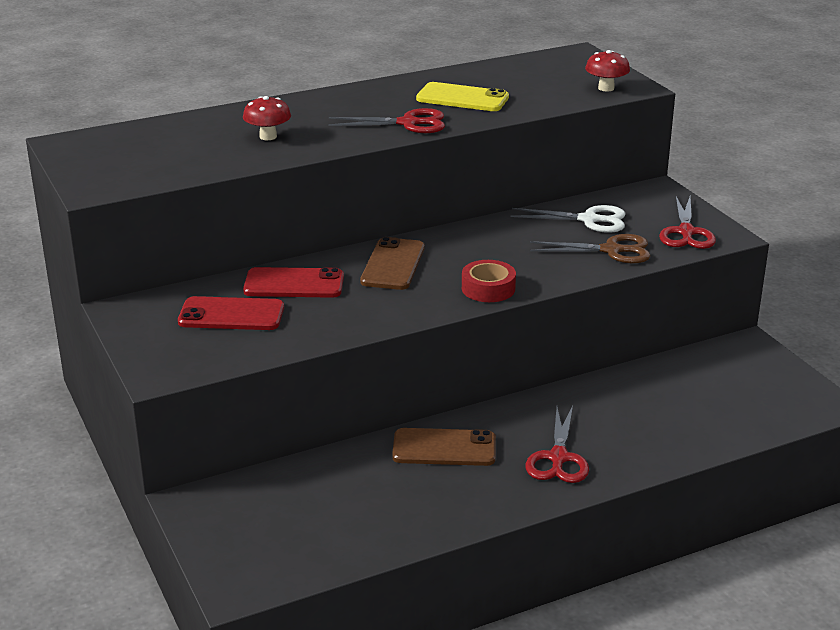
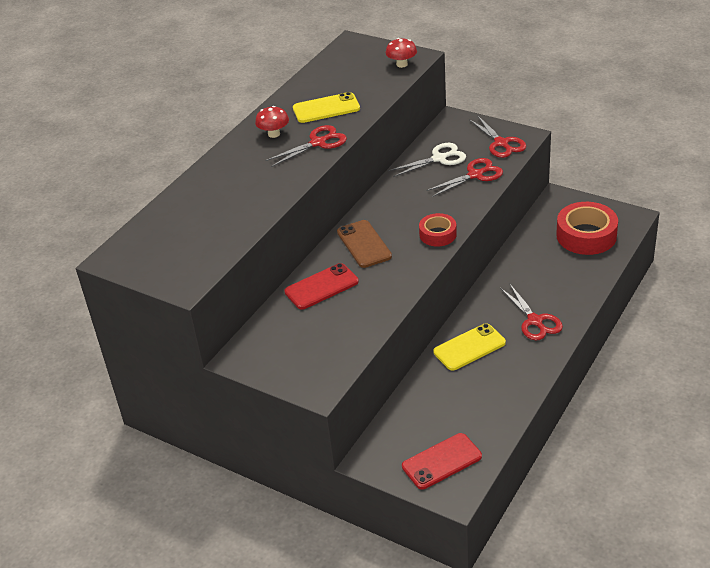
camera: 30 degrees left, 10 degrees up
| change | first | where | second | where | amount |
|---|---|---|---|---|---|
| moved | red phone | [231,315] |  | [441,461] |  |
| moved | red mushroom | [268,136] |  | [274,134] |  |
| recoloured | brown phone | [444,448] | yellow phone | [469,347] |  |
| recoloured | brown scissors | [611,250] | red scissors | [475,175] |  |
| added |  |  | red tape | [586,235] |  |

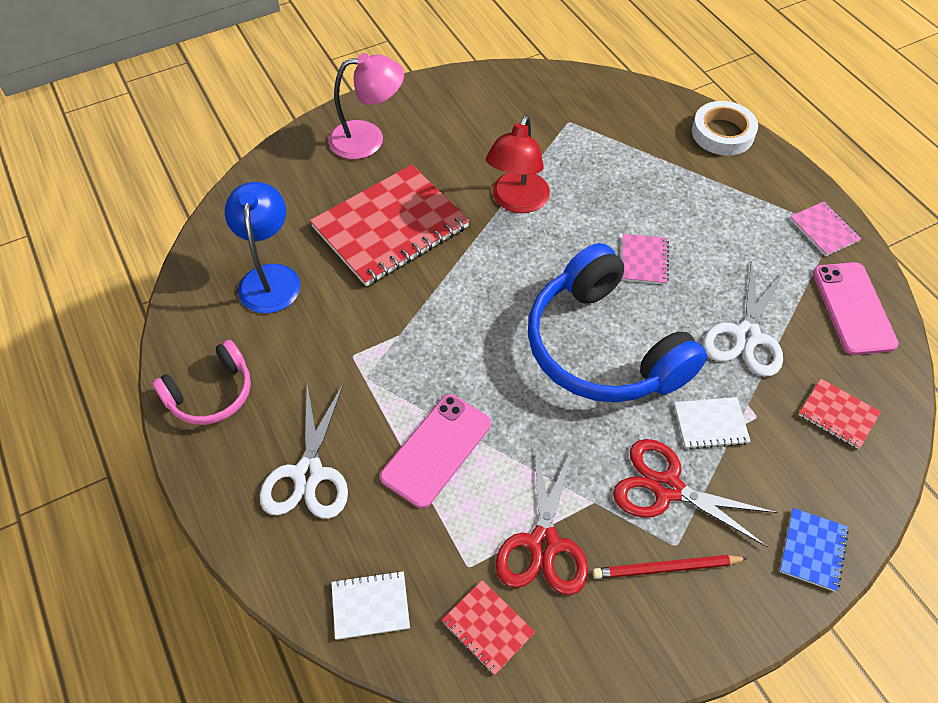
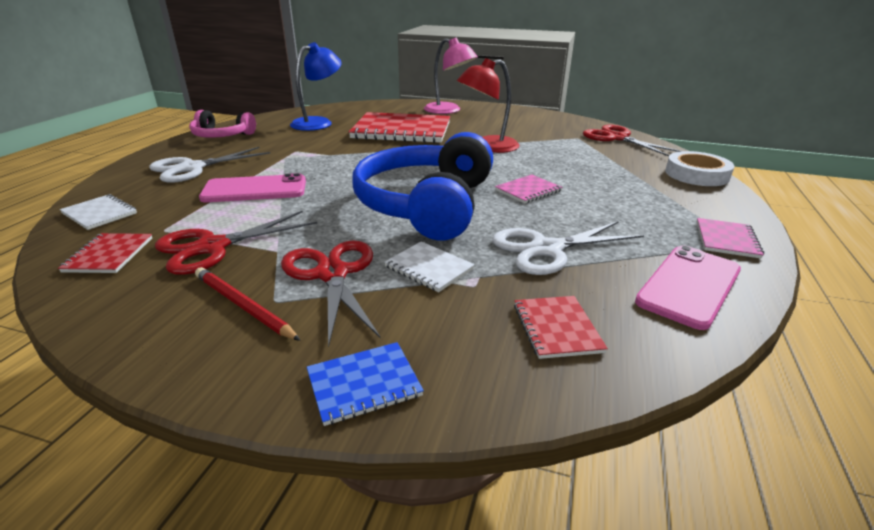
camera: 45 degrees right, 25 degrees down
| change | first | where | second | where | amount |
|---|---|---|---|---|---|
| added |  |  | red scissors | [617,138] |  |

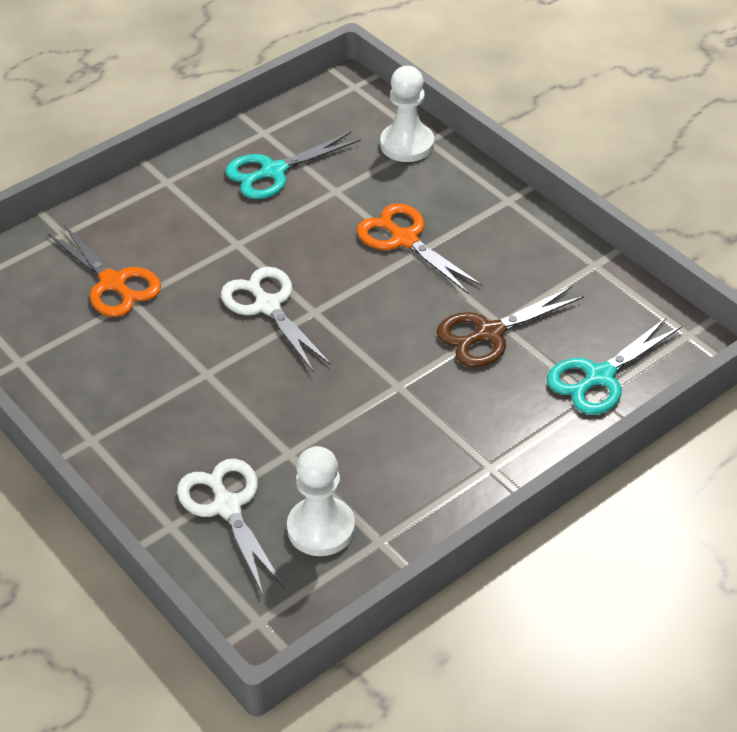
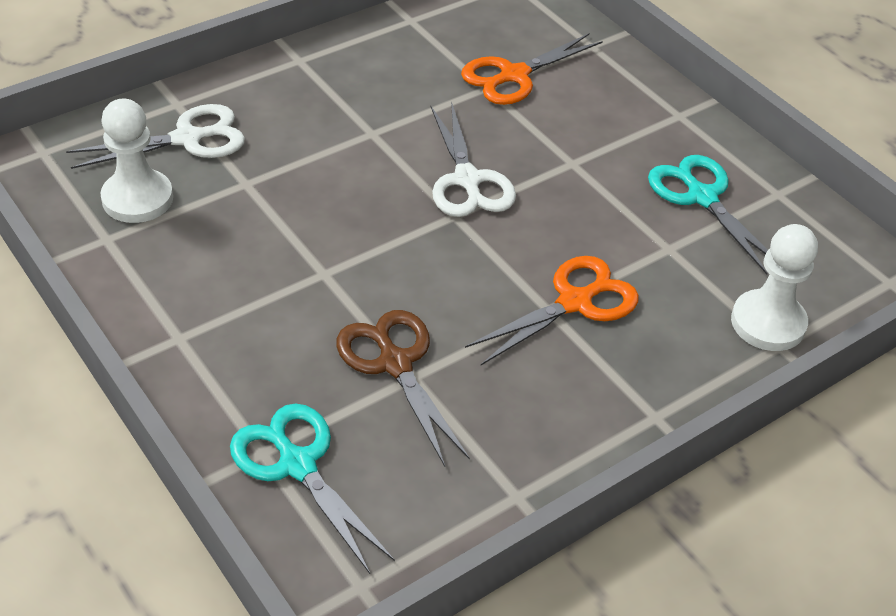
camera: 90 degrees right, 0 degrees up
| change | first | where | second | where | amount |
|---|---|---|---|---|---|
| turned | white scissors | [268,306] |  | [467,180] | 105 degrees clockwise |

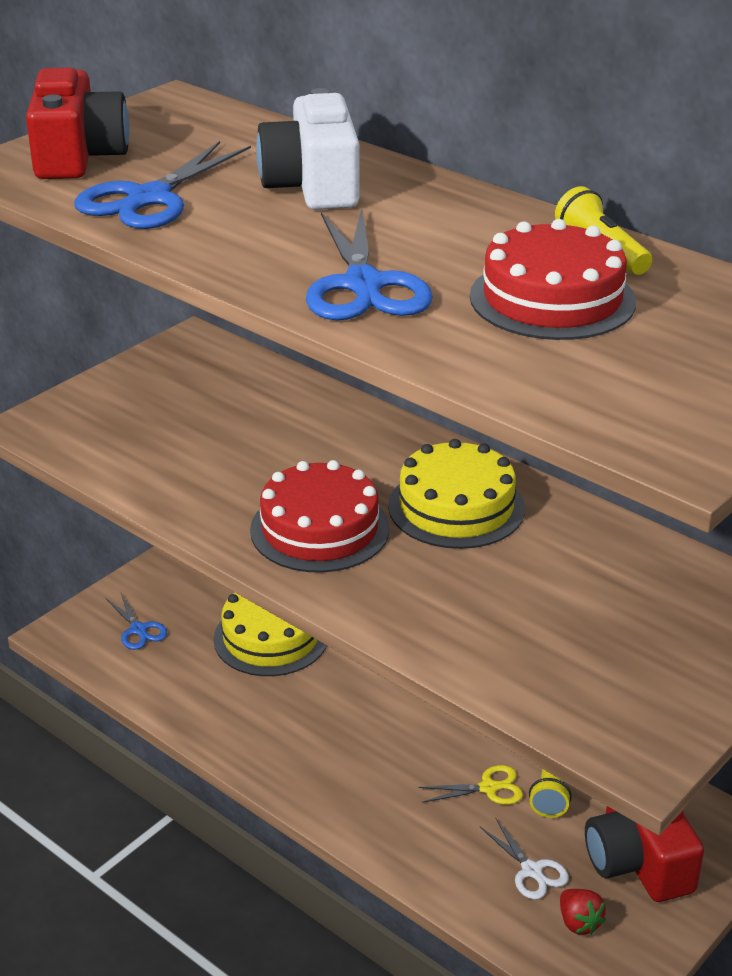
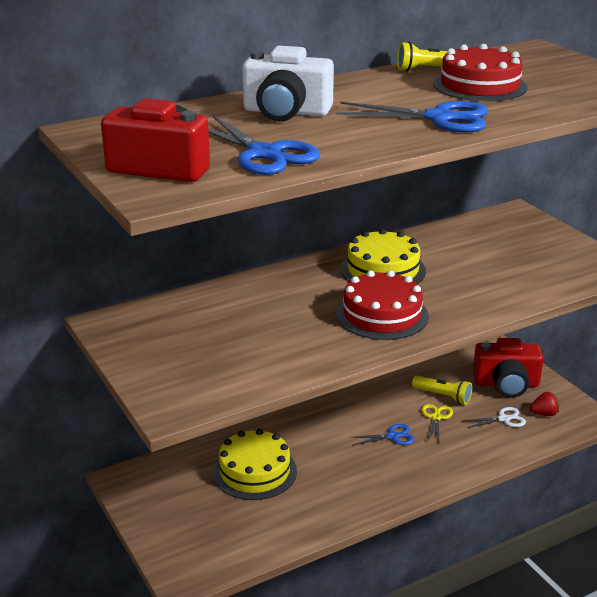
camera: 70 degrees left, 5 degrees down
| change | first | where | second | where | amount |
|---|---|---|---|---|---|
| moved | blue scissors | [138,630] |  | [392,436] |  |

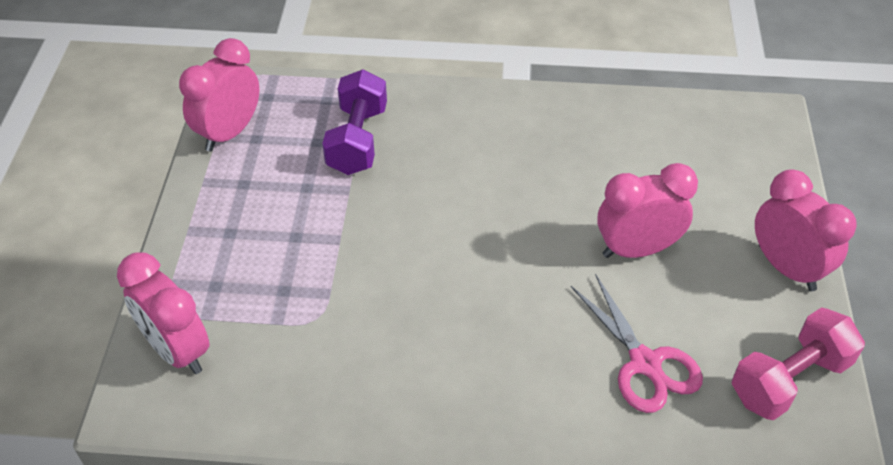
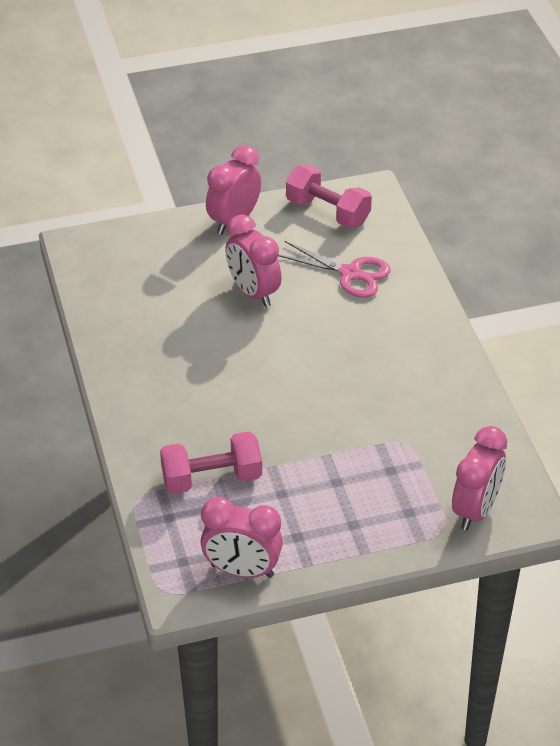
camera: 110 degrees left, 5 degrees down
| change | first | where | second | where | amount |
|---|---|---|---|---|---|
| recoloured | purple dumbbell | [357,140] | pink dumbbell | [211,478] |  |
| turned | pink scissors | [645,363] |  | [350,273] | 75 degrees clockwise |

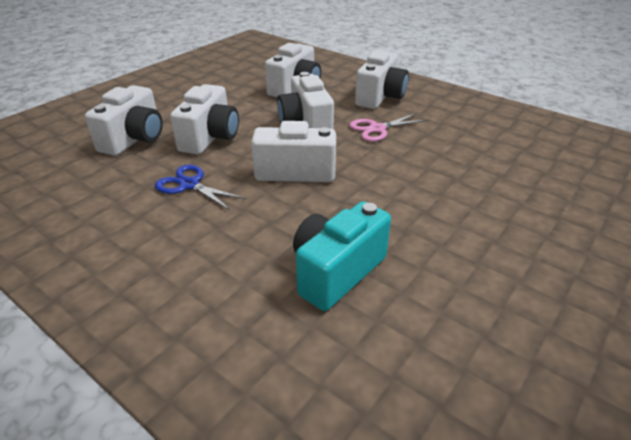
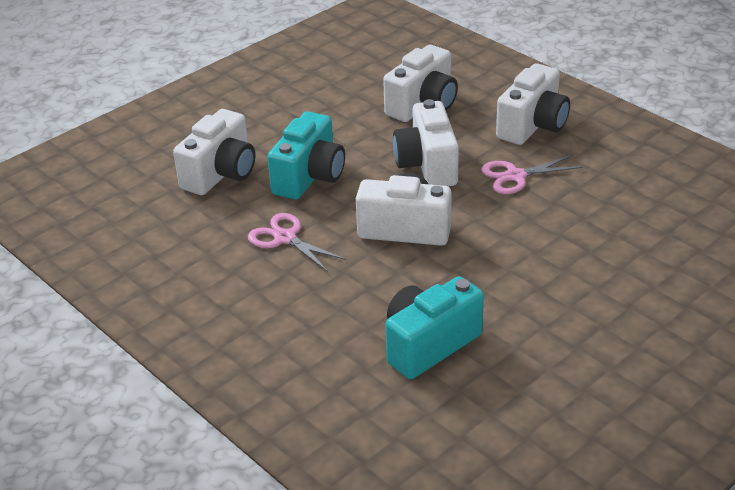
camera: 10 degrees right, 0 degrees up
| change | first | where | second | where | amount |
|---|---|---|---|---|---|
| recoloured | blue scissors | [189,185] | pink scissors | [285,238] |  |
| recoloured | white camera | [210,138] | turquoise camera | [309,177] |  |

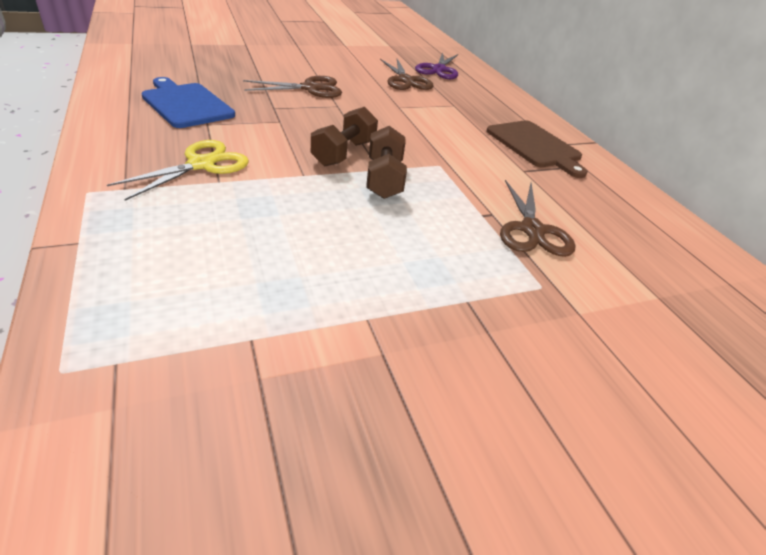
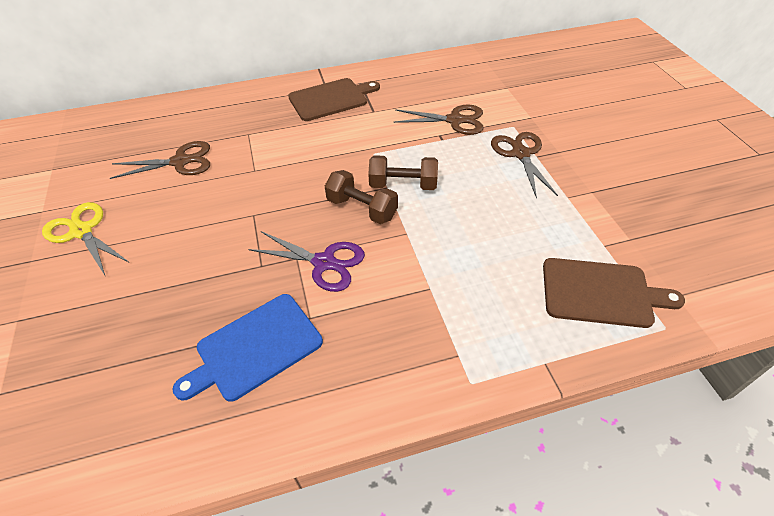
camera: 80 degrees left, 10 degrees up
| change | first | where | second | where | amount |
|---|---|---|---|---|---|
| moved | yellow scissors | [201,164] |  | [81,231] |  |
| moved | brown scissors | [310,88] |  | [520,154] |  |
| moved | purple scissors | [439,69] |  | [324,262] |  |
| added |  |  | brown cutting board | [601,292] |  |

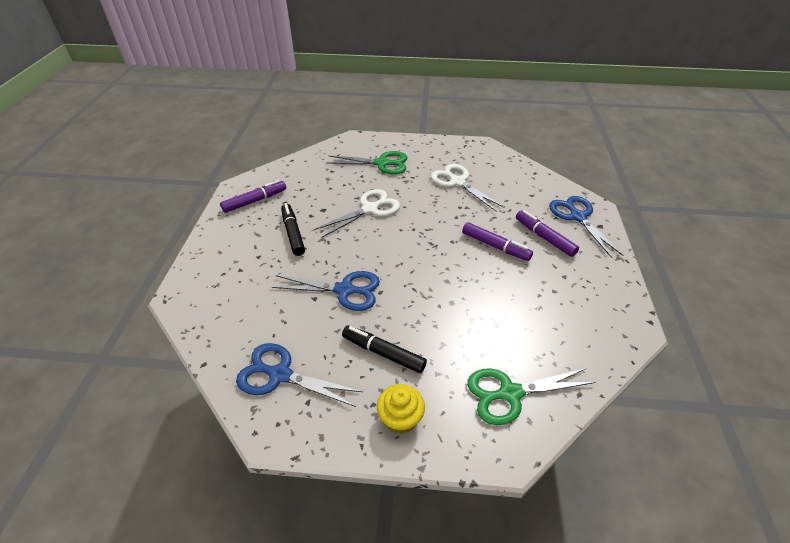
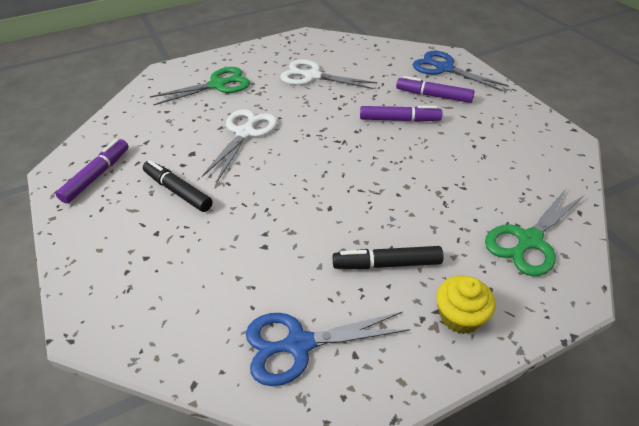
camera: 30 degrees left, 0 degrees up
| change | first | where | second | where | amount |
|---|---|---|---|---|---|
| removed | blue scissors | [344,290] |  |  |  |

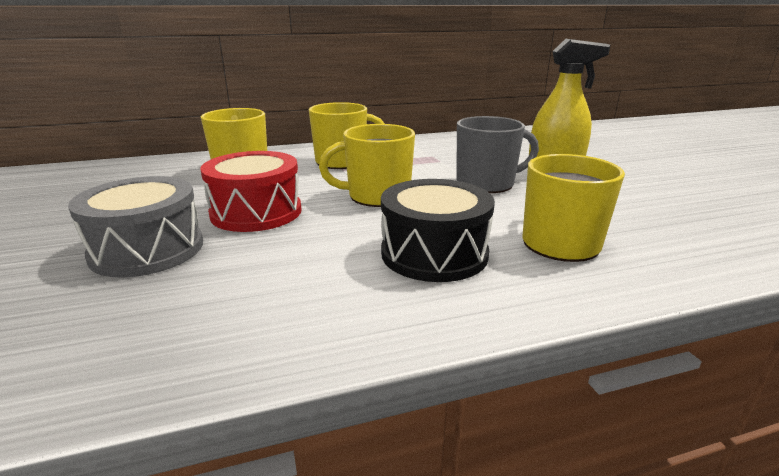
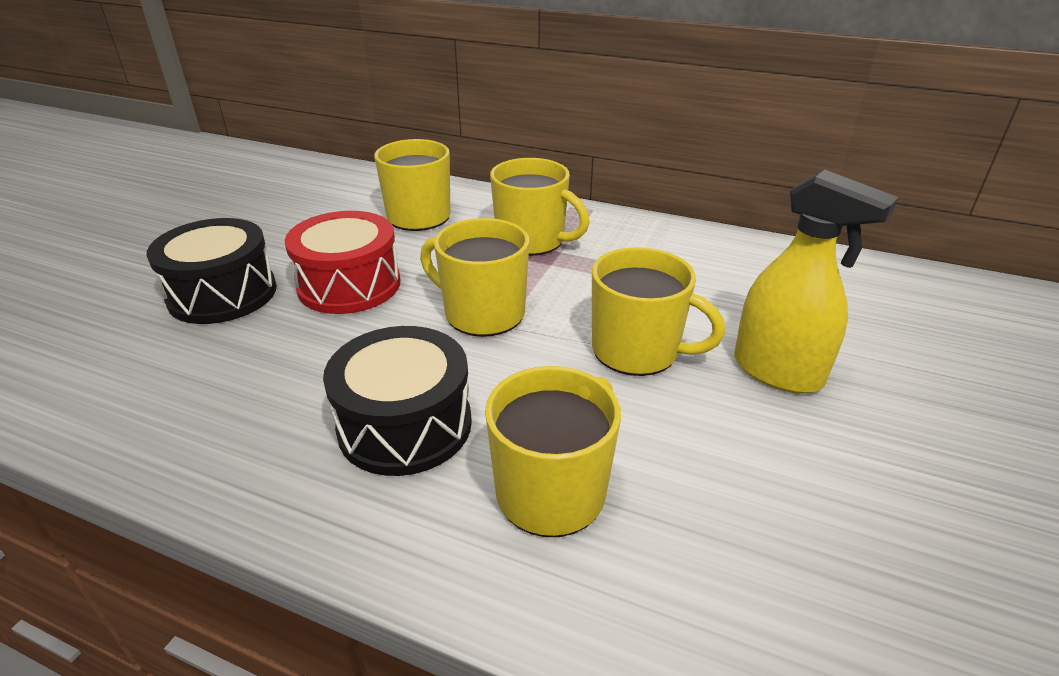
camera: 40 degrees right, 10 degrees up
| change | first | where | second | where | amount |
|---|---|---|---|---|---|
| recoloured | grey drum | [147,250] | black drum | [222,294] |  |
| recoloured | grey mug | [486,183] | yellow mug | [637,351] |  |

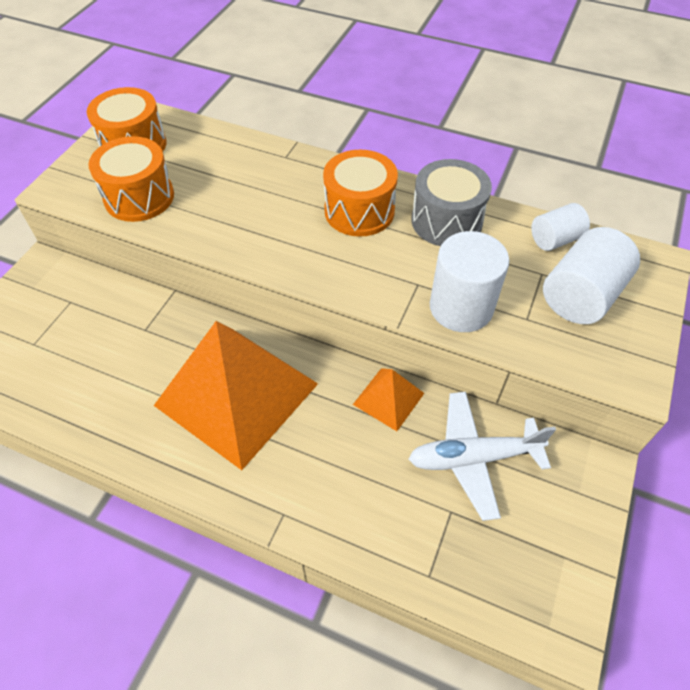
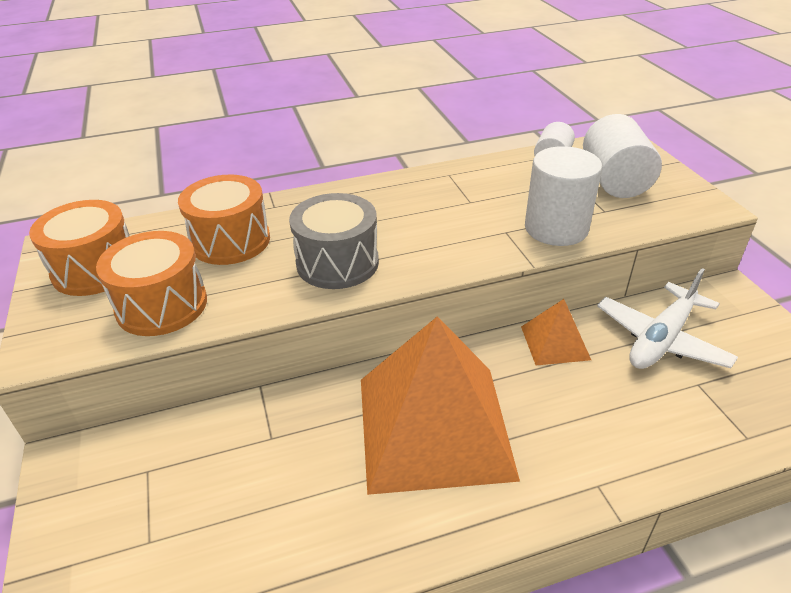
camera: 40 degrees left, 15 degrees down
| change | first | where | second | where | amount |
|---|---|---|---|---|---|
| moved | orange drum | [359,211] |  | [230,241] |  |
| moved | grey drum | [446,221] |  | [337,263] |  |

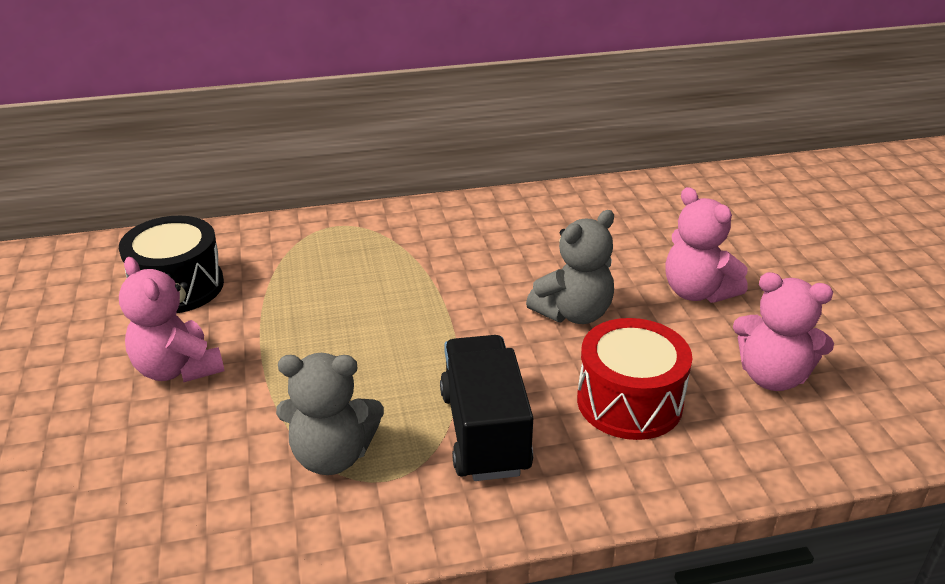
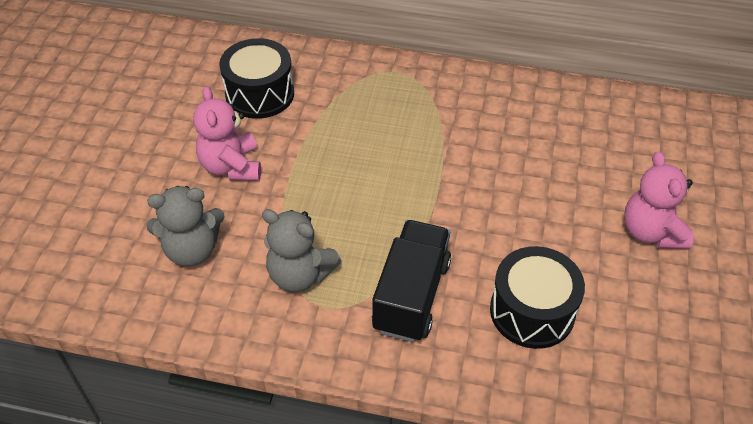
camera: 25 degrees right, 15 degrees up
| change | first | where | second | where | amount |
|---|---|---|---|---|---|
| moved | grey teddy bear | [573,313] |  | [192,250] |  |
| recoloured | red drum | [629,402] | black drum | [532,311] |  |
| removed | pink teddy bear | [772,376] |  |  |  |

